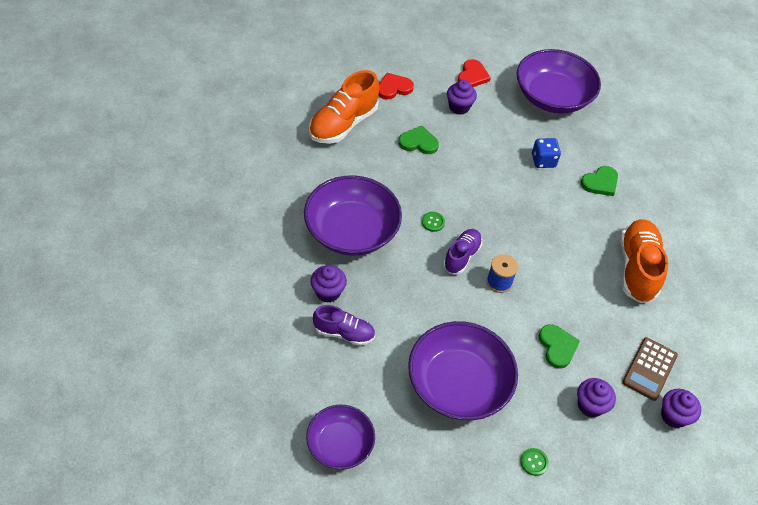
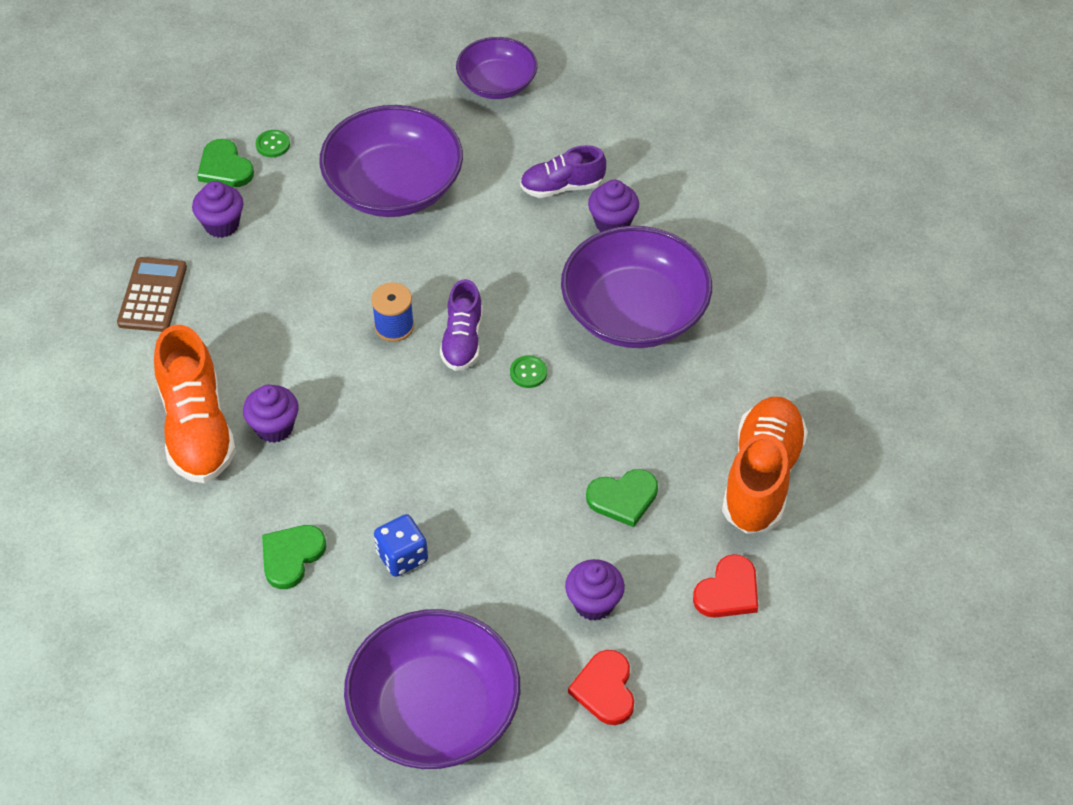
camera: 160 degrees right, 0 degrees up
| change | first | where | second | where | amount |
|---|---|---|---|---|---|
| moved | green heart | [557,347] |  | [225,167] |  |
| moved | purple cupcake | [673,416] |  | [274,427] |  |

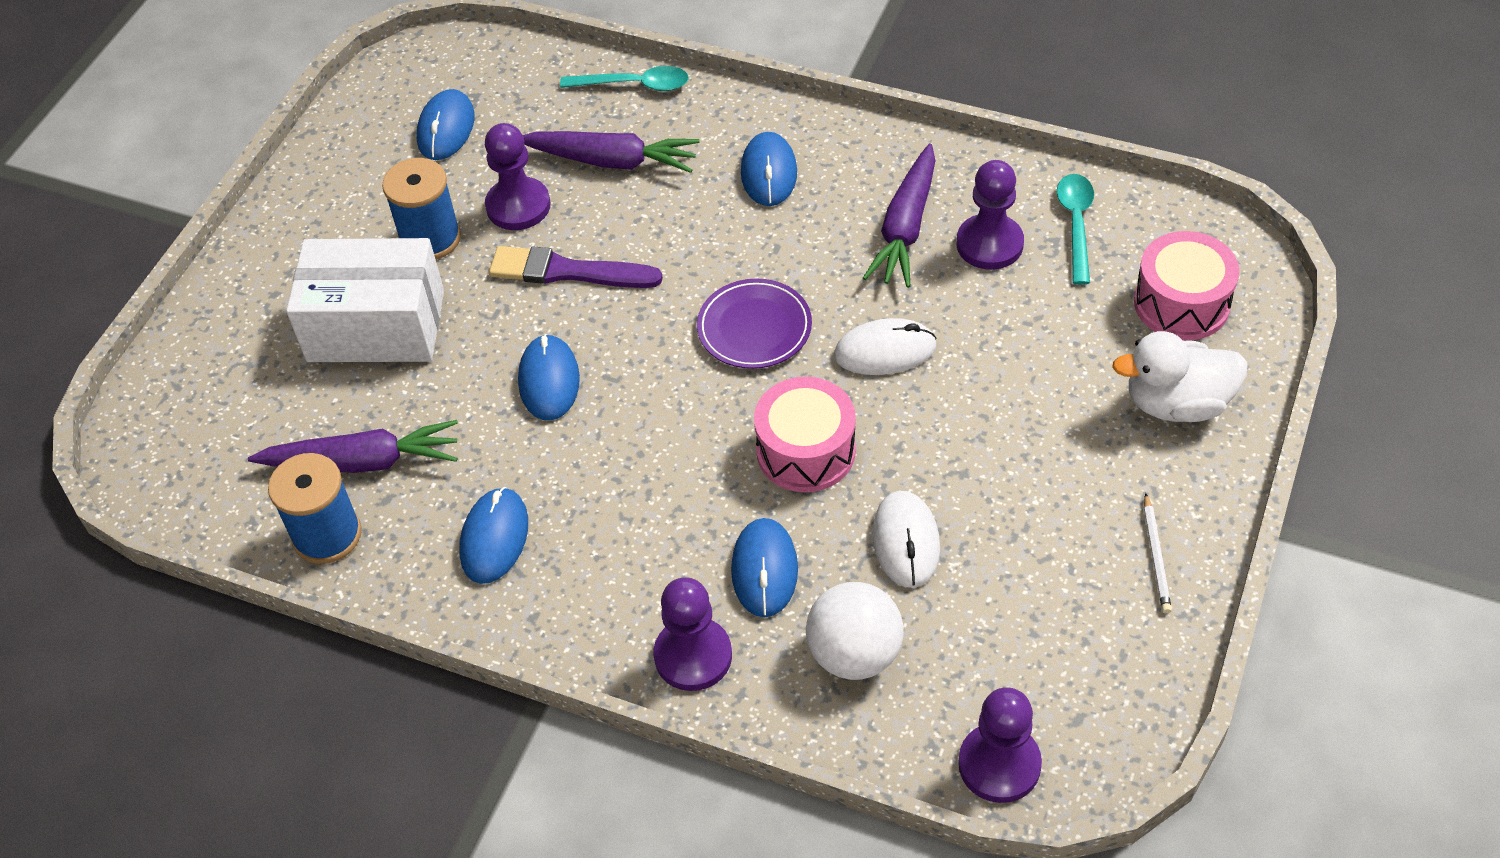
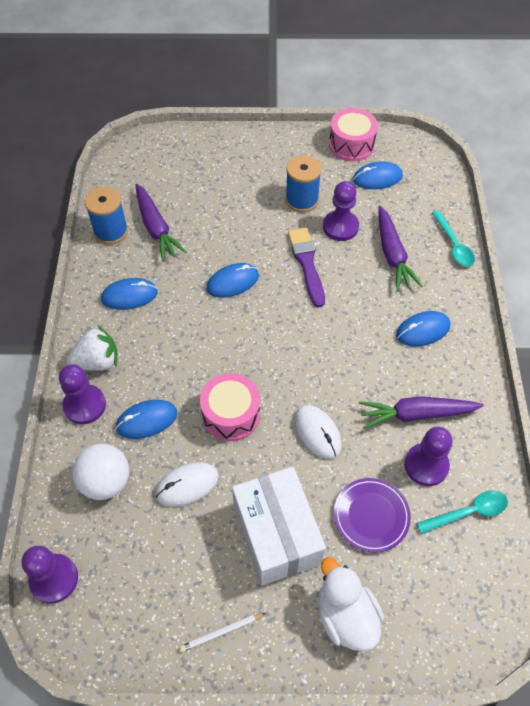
camera: 65 degrees right, 5 degrees up
| change | first | where | second | where | amount |
|---|---|---|---|---|---|
| moved | white box | [376,326] |  | [277,534] |  |
| moved | purple plate | [754,328] |  | [371,516] |  |
| moved | pink drum | [1181,303] |  | [351,145] |  |
| added |  |  | white strawberry | [97,362] |  |

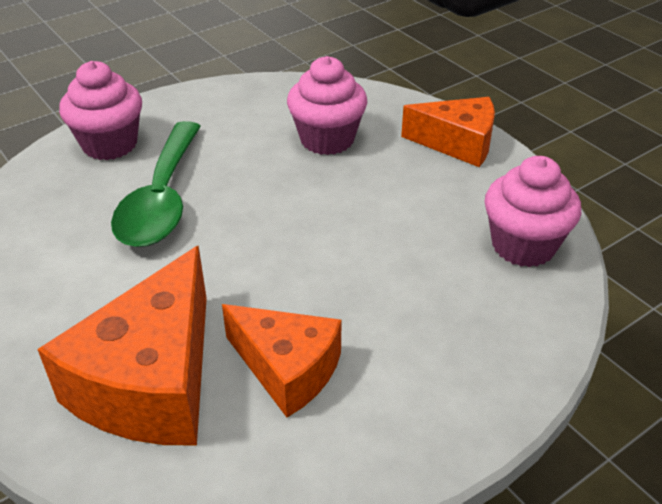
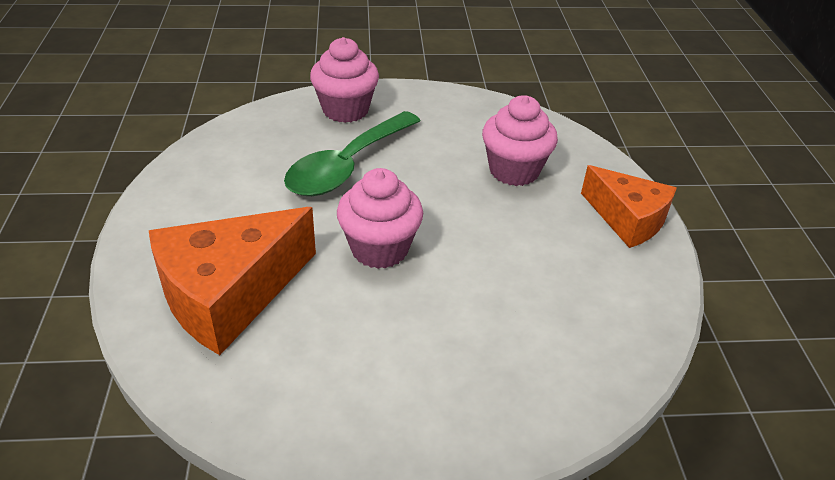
camera: 30 degrees right, 0 degrees up
| change | first | where | second | where | amount |
|---|---|---|---|---|---|
| removed | orange cheese | [287,369] |  |  |  |
| moved | pink cupcake | [523,246] |  | [379,249] |  |

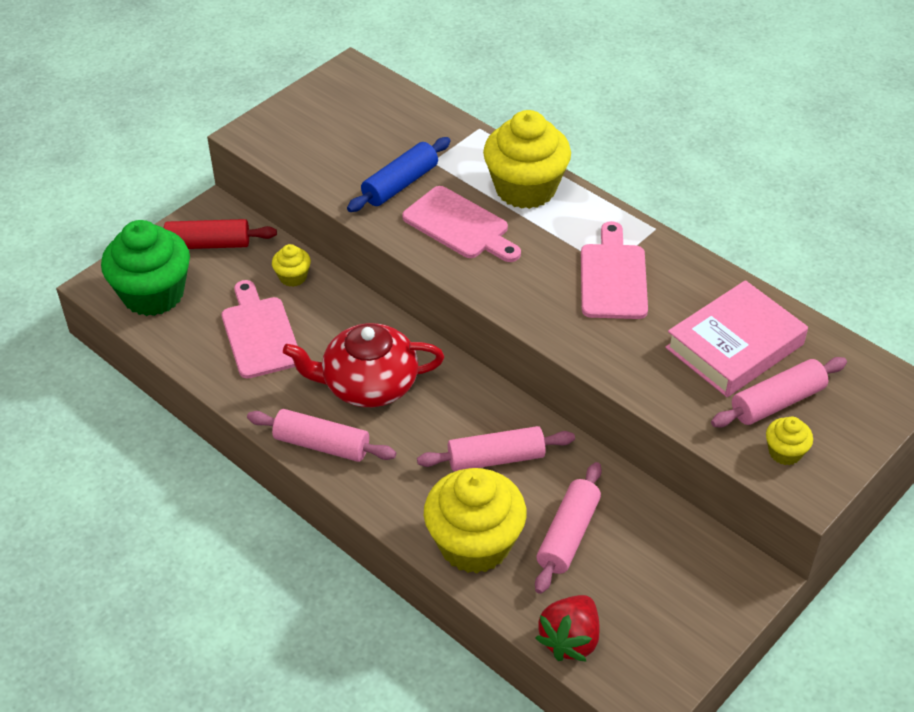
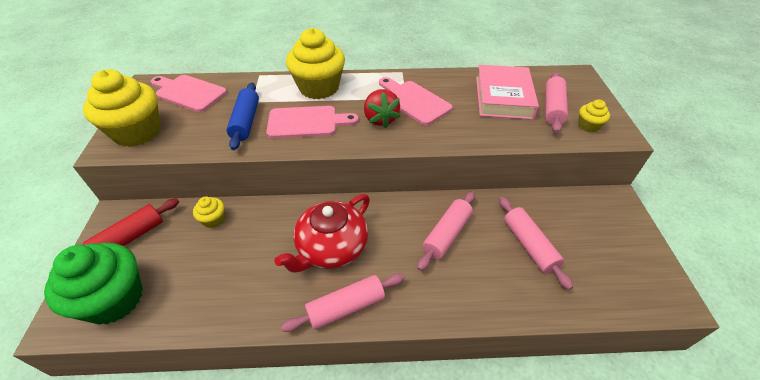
camera: 45 degrees left, 0 degrees up
| change | first | where | second | where | amount |
|---|---|---|---|---|---|
| moved | pink cutting board | [259,333] |  | [188,92] |  |
| moved | yellow cupcake | [474,544] |  | [137,132] |  |
| moved | red strawberry | [570,640] |  | [380,119] |  |

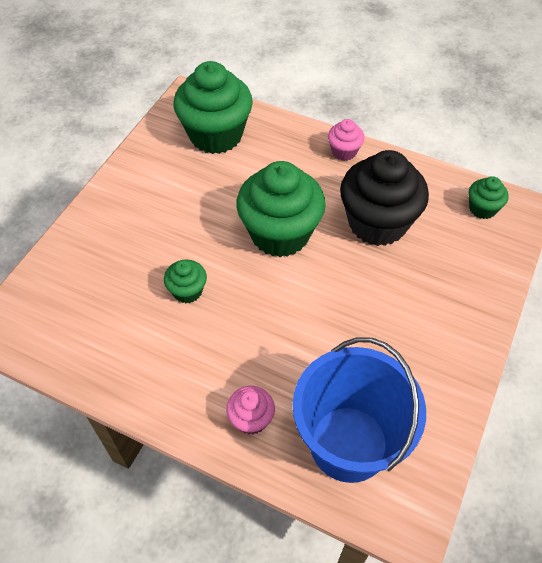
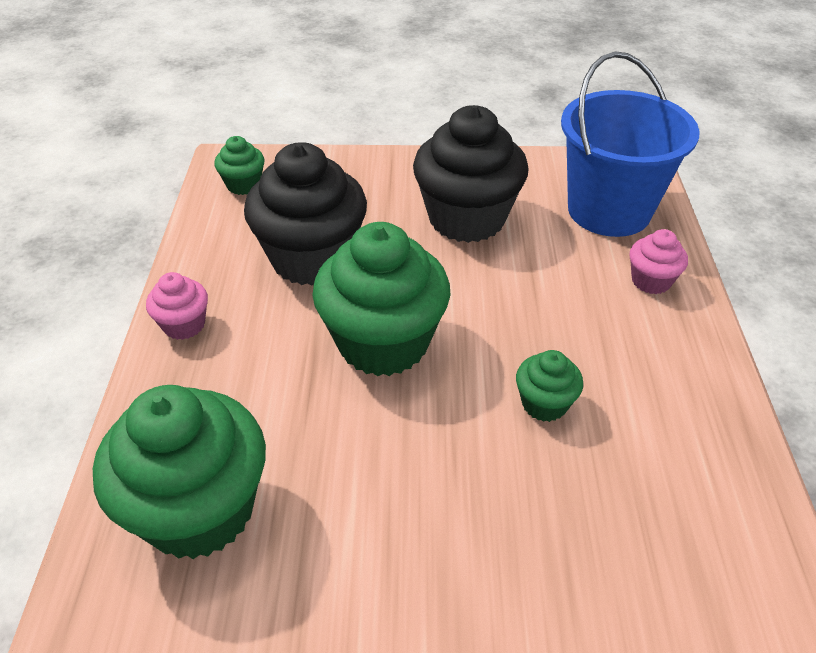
camera: 115 degrees left, 10 degrees down
| change | first | where | second | where | amount |
|---|---|---|---|---|---|
| added |  |  | black cupcake | [466,218] |  |

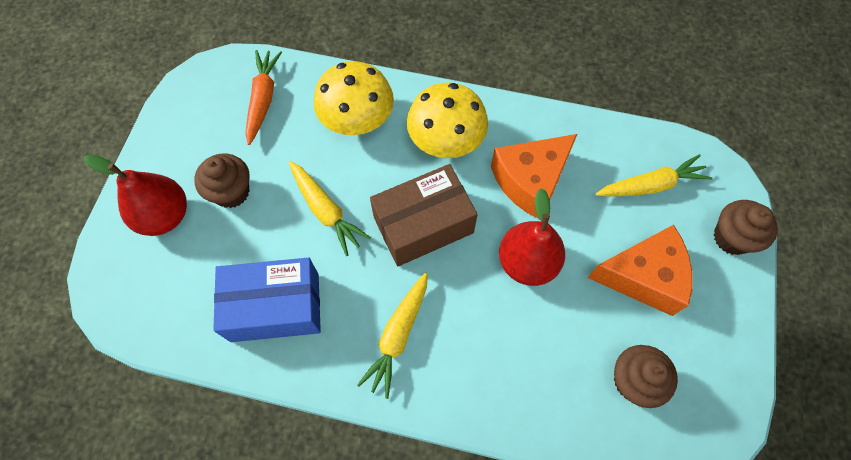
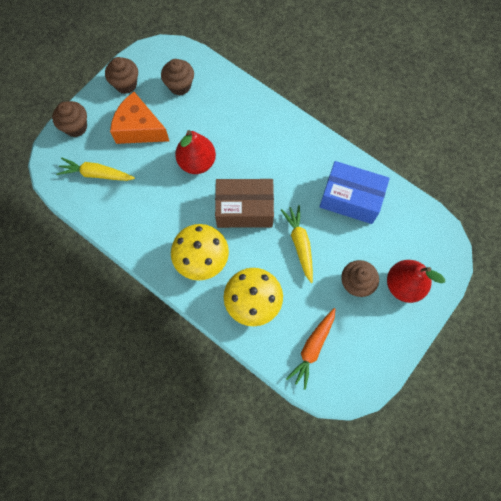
camera: 155 degrees left, 5 degrees up
| change | first | where | second | where | amount |
|---|---|---|---|---|---|
| removed | yellow carrot | [398,336] |  |  |  |
| removed | orange cheese | [530,181] |  |  |  |
| added |  |  | brown cupcake | [126,84] |  |

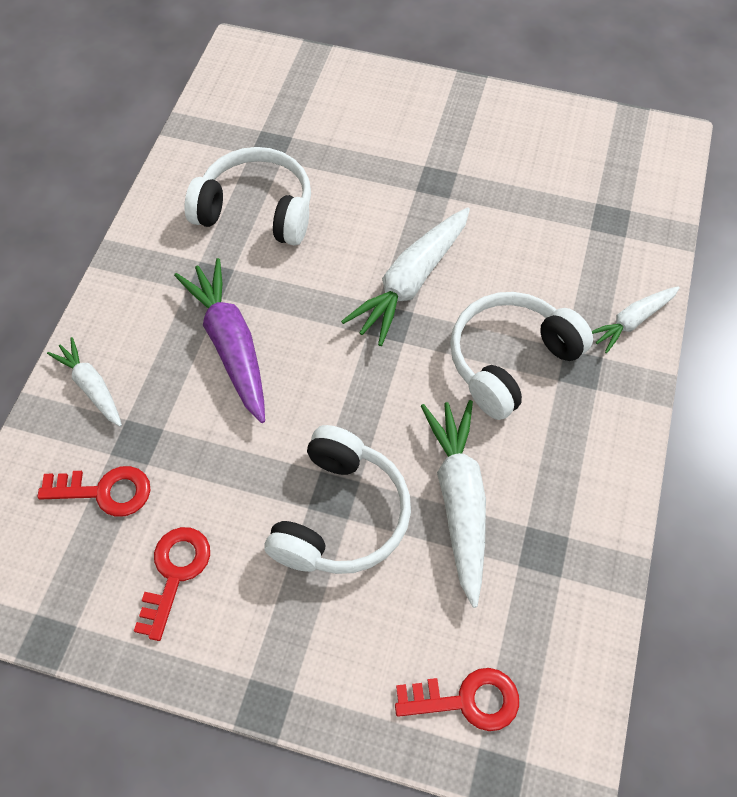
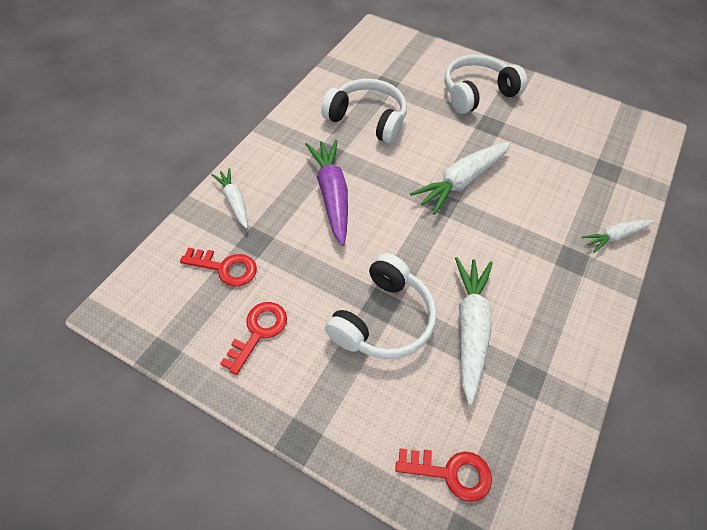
camera: 10 degrees right, 5 degrees down
| change | first | where | second | where | amount |
|---|---|---|---|---|---|
| moved | white headphones | [510,361] |  | [477,93] |  |

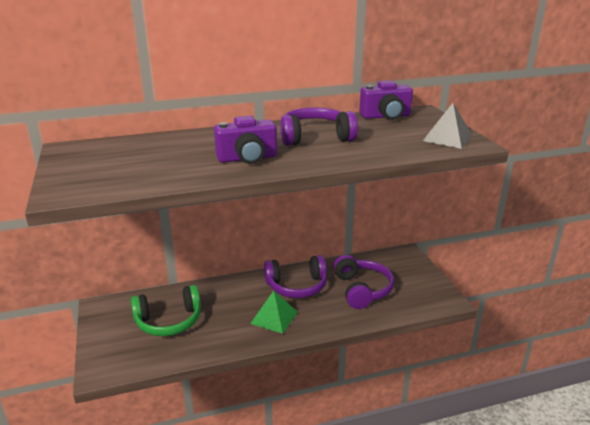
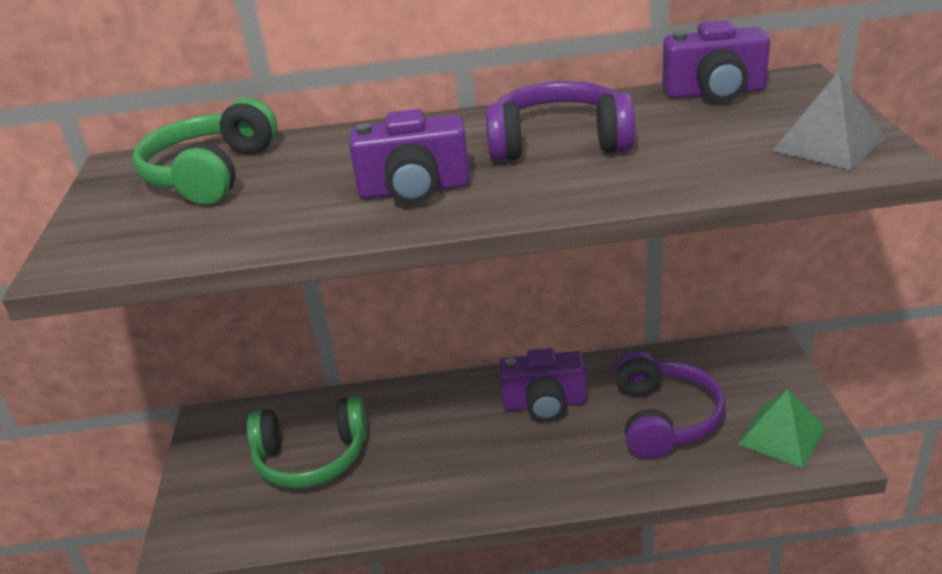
camera: 15 degrees right, 5 degrees up
| change | first | where | second | where | amount |
|---|---|---|---|---|---|
| moved | green pyramid | [274,317] |  | [781,436] |  |
| replaced | purple headphones | [297,286] | purple camera | [544,404] |  |
| added |  |  | green headphones | [211,174] |  |

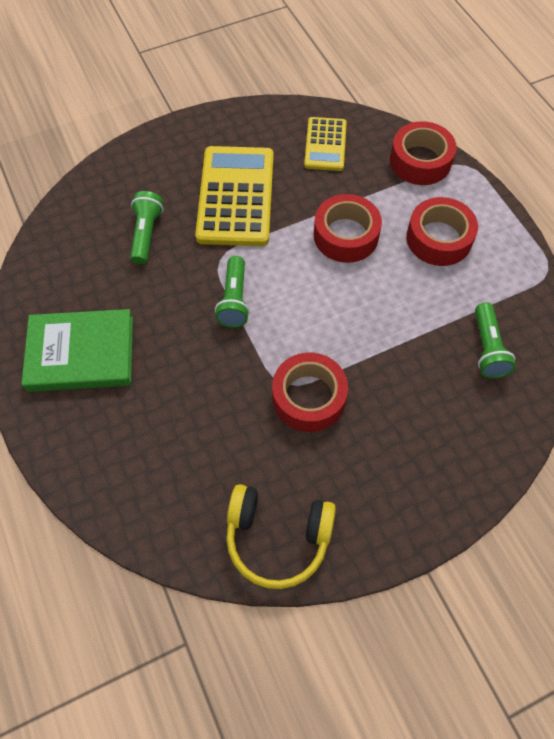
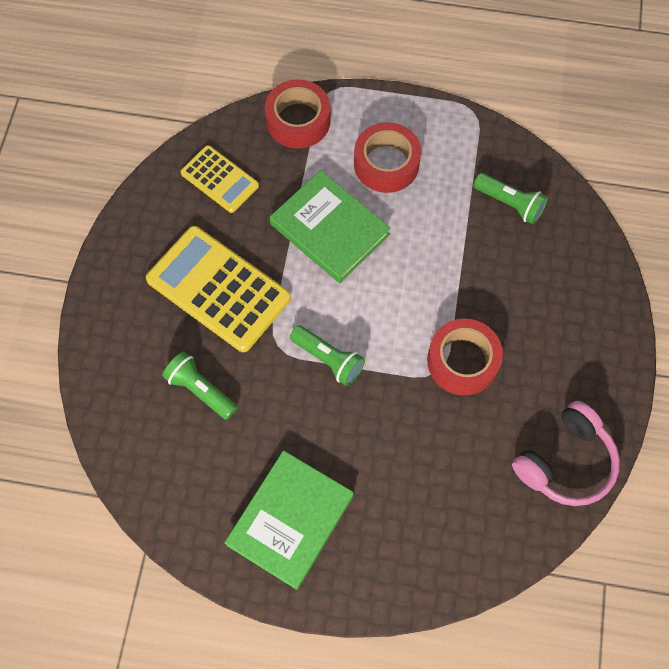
camera: 55 degrees left, 5 degrees up
| change | first | where | second | where | amount |
|---|---|---|---|---|---|
| recoloured | yellow headphones | [277,538] | pink headphones | [566,462] |  |
| replaced | red tape | [346,235] | green book | [329,230] |  |

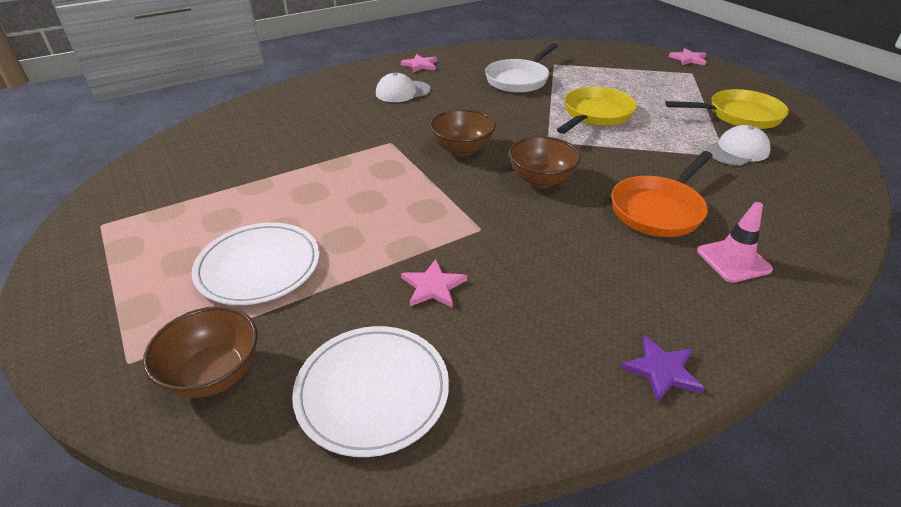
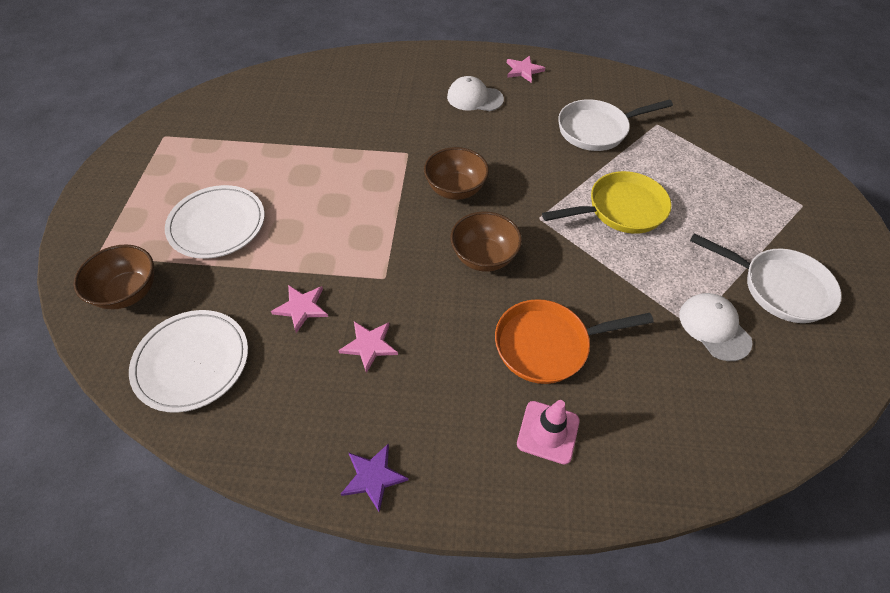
camera: 35 degrees right, 15 degrees up
| change | first | where | second | where | amount |
|---|---|---|---|---|---|
| recoloured | yellow pan | [739,116] | white pan | [778,288] |  |
| moved | pink star | [688,59] |  | [369,345] |  |
| turned | white cap | [737,151] |  | [714,327] | 120 degrees counterclockwise |

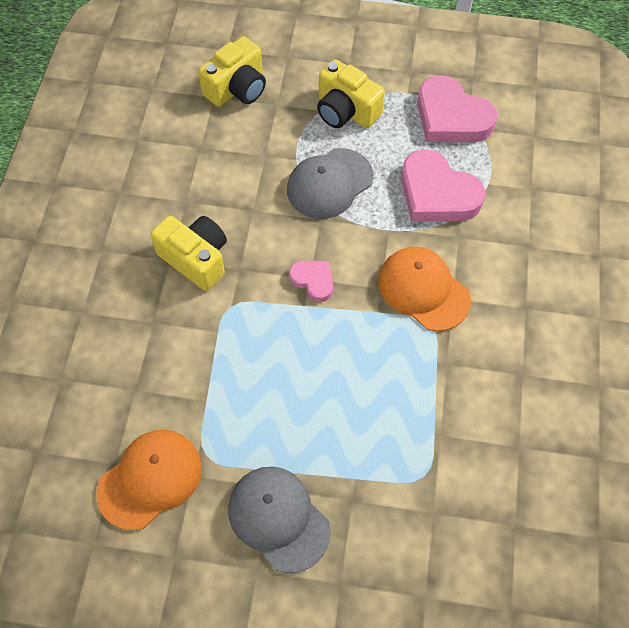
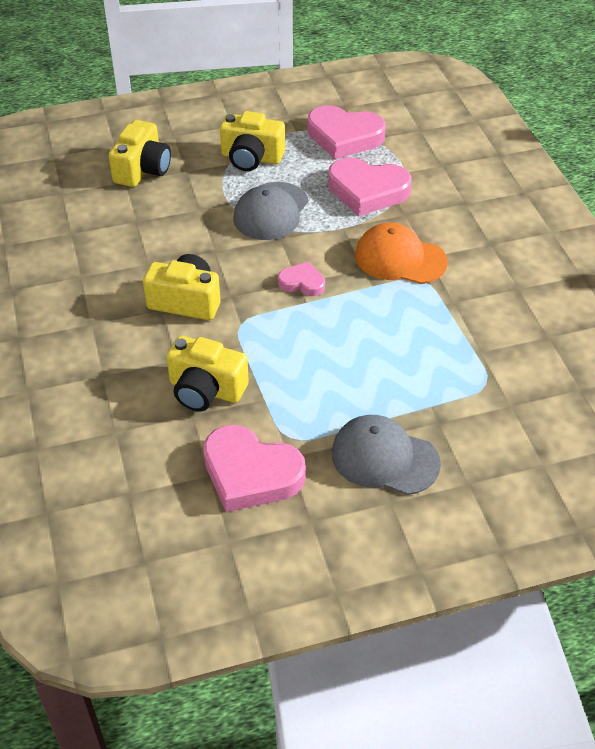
camera: 25 degrees left, 15 degrees down
| change | first | where | second | where | amount |
|---|---|---|---|---|---|
| replaced | orange cap | [150,479] | pink heart | [250,473] |  |
| added |  |  | yellow camera | [206,390] |  |

